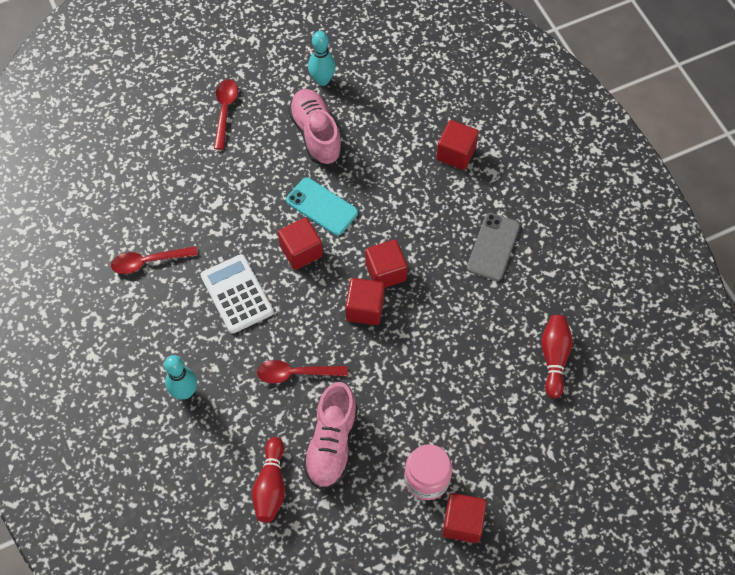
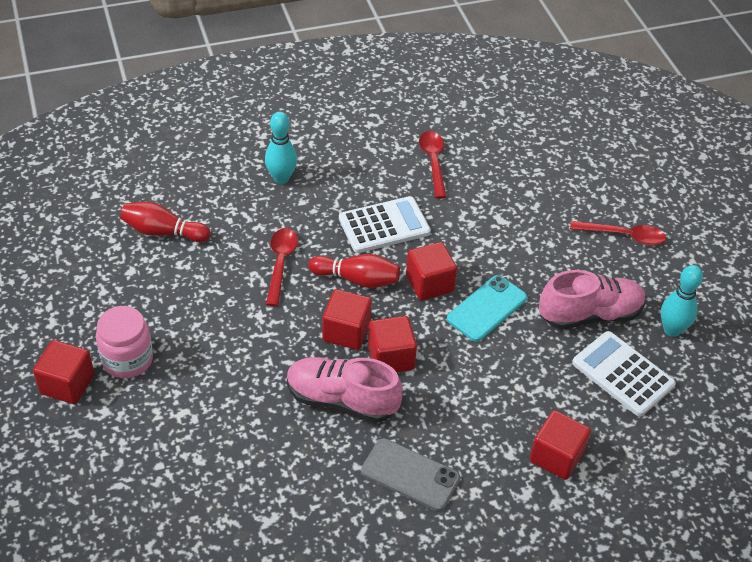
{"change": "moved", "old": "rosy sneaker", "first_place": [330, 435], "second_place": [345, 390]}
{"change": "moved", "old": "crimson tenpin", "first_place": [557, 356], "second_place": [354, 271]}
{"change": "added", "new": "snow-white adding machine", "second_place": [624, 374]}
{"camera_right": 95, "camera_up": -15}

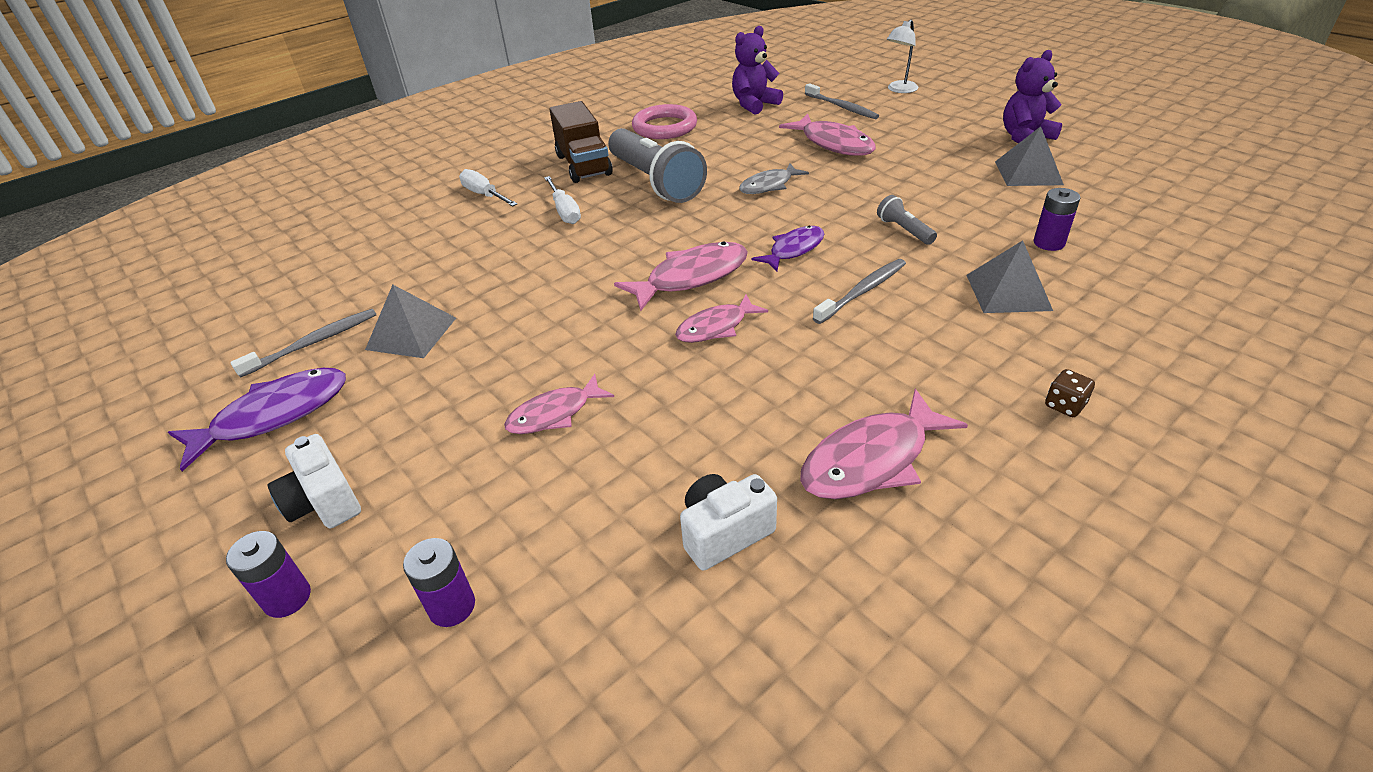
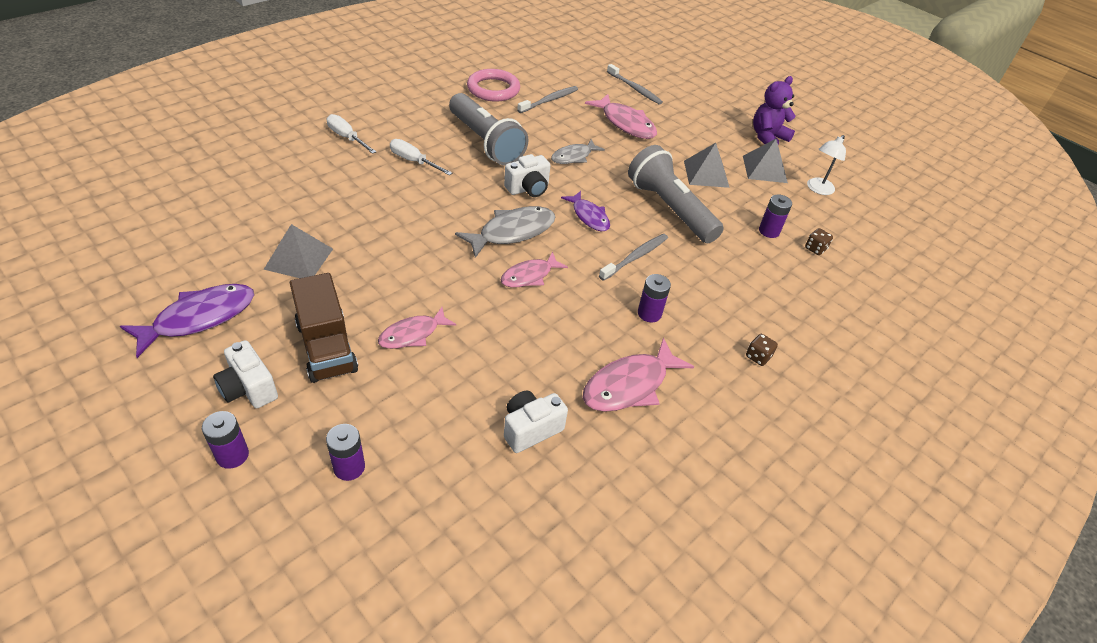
{"change": "moved", "old": "russet toy truck", "first_place": [581, 142], "second_place": [324, 328]}
{"change": "turned", "old": "snow-white screwdriver", "first_place": [562, 200], "second_place": [421, 157], "degrees": 150}
{"change": "recoloured", "old": "rosy fish figure", "new": "gray fish figure", "first_place": [681, 276], "second_place": [505, 232]}
{"change": "added", "new": "snow-white compact camera", "second_place": [527, 175]}
{"change": "moved", "old": "gray toothbrush", "first_place": [303, 343], "second_place": [547, 99]}
{"change": "turned", "old": "purple fish figure", "first_place": [788, 248], "second_place": [585, 211], "degrees": 105}
{"change": "resized", "old": "gray pocket torch", "first_place": [907, 220], "second_place": [676, 194], "factor": 2.31}
{"change": "added", "new": "purple AA battery", "second_place": [654, 298]}
{"change": "moved", "old": "gray solid pyramid", "first_place": [1009, 276], "second_place": [707, 165]}
{"change": "added", "new": "russet game die", "second_place": [819, 241]}
{"change": "moved", "old": "snow-white lamp", "first_place": [902, 56], "second_place": [826, 165]}
{"change": "removed", "old": "purple stuffed bear", "first_place": [757, 70]}
{"camera_right": -10, "camera_up": 5}

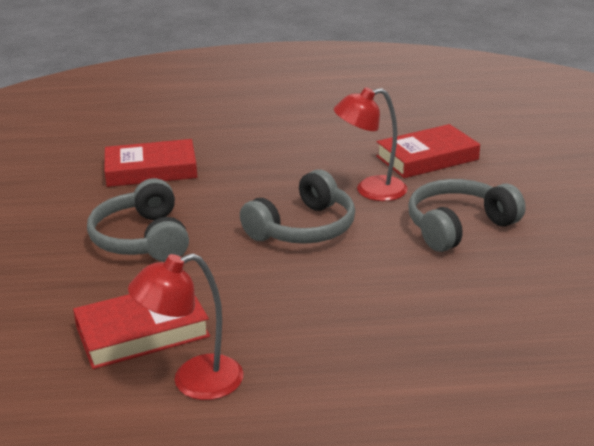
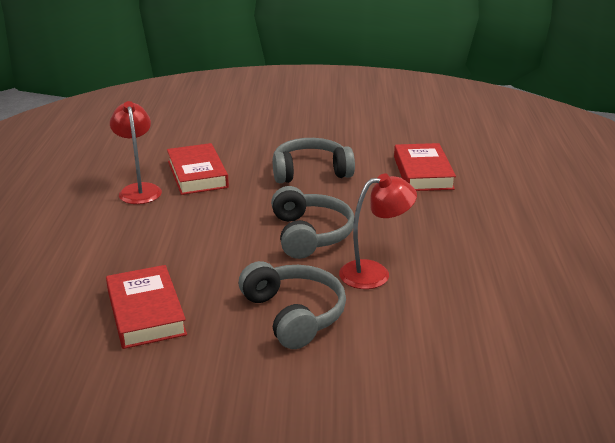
{"change": "moved", "old": "crimson hardcover", "first_place": [428, 151], "second_place": [146, 307]}
{"change": "turned", "old": "gray headset", "first_place": [297, 206], "second_place": [312, 222], "degrees": -150}
{"change": "turned", "old": "crimson lamp", "first_place": [371, 144], "second_place": [378, 231], "degrees": 75}
{"camera_right": 95, "camera_up": 0}

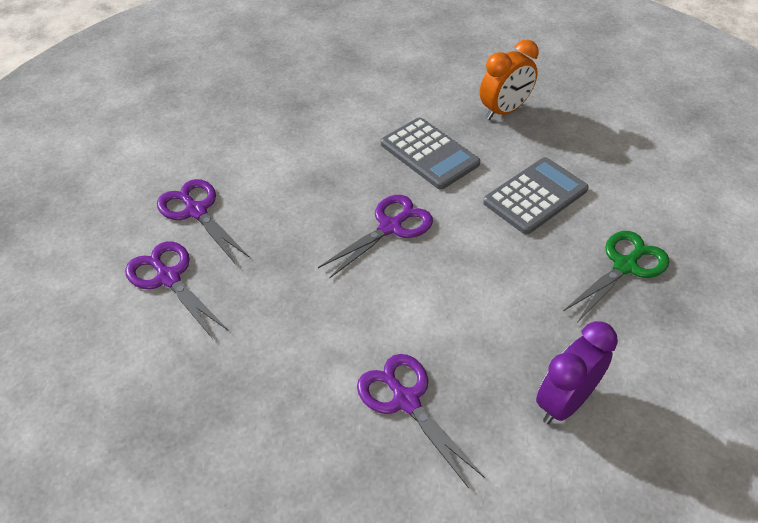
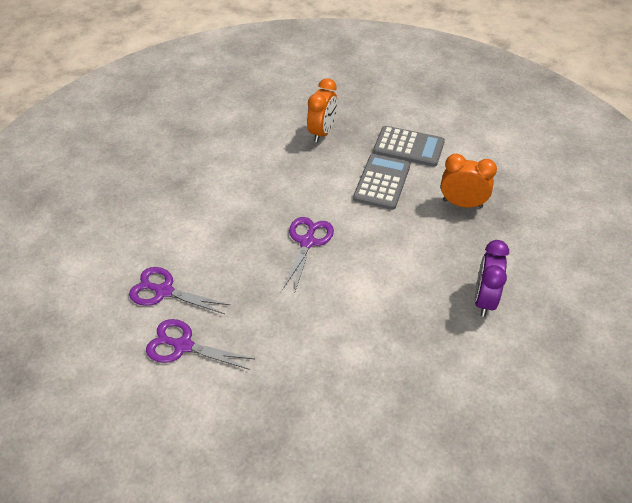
{"change": "moved", "old": "gray adding machine", "first_place": [430, 153], "second_place": [409, 146]}
{"change": "replaced", "old": "green shears", "new": "orange-coloured alarm clock", "first_place": [616, 276], "second_place": [469, 181]}
{"change": "removed", "old": "purple shears", "first_place": [421, 421]}
{"camera_right": -30, "camera_up": 0}

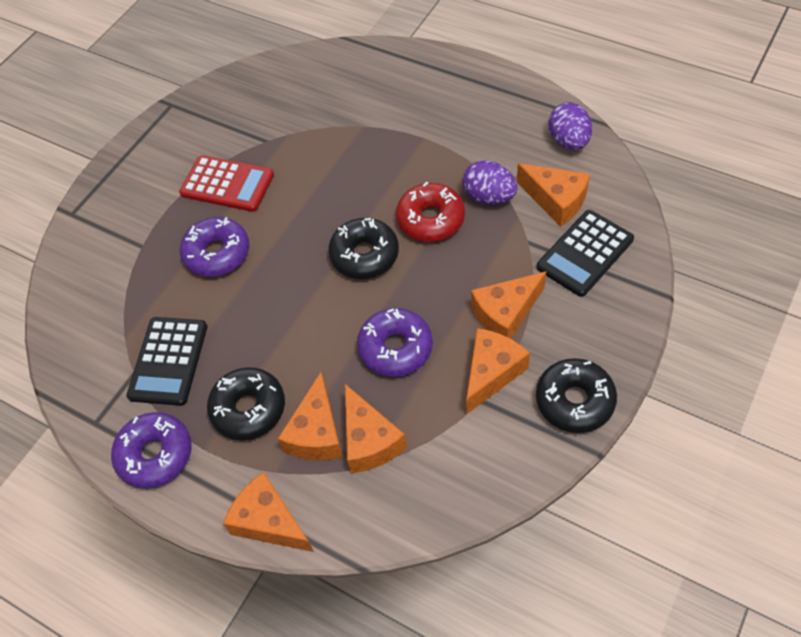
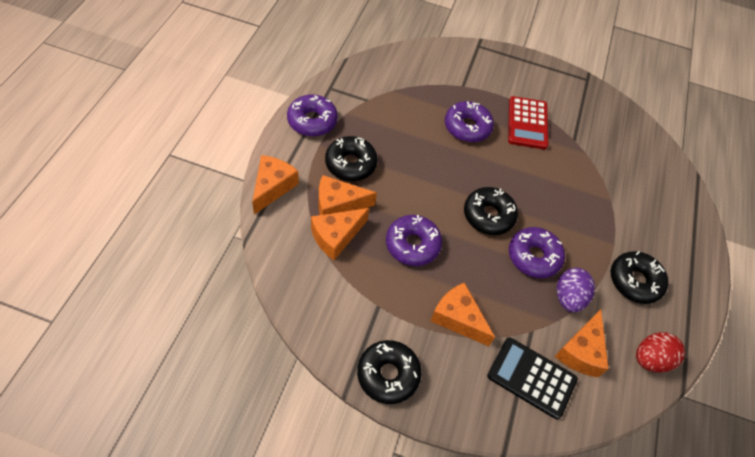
{"change": "recoloured", "old": "crimson donut", "new": "purple donut", "first_place": [430, 212], "second_place": [537, 252]}
{"change": "added", "new": "ebony donut", "second_place": [640, 277]}
{"change": "recoloured", "old": "purple toy egg", "new": "crimson toy egg", "first_place": [570, 126], "second_place": [660, 352]}
{"change": "removed", "old": "ebony adding machine", "first_place": [166, 361]}
{"change": "removed", "old": "orange-coloured piece of cheese", "first_place": [498, 371]}
{"camera_right": 65, "camera_up": 0}

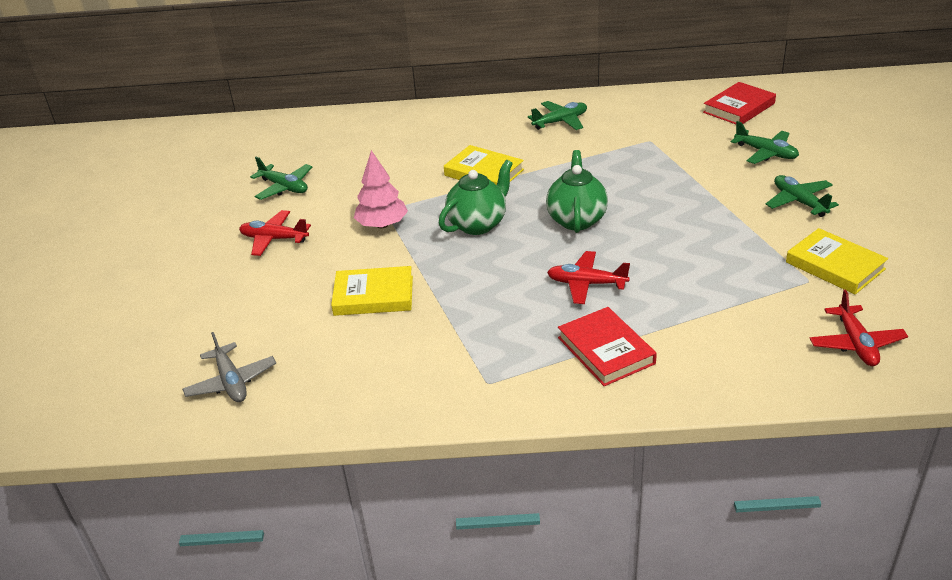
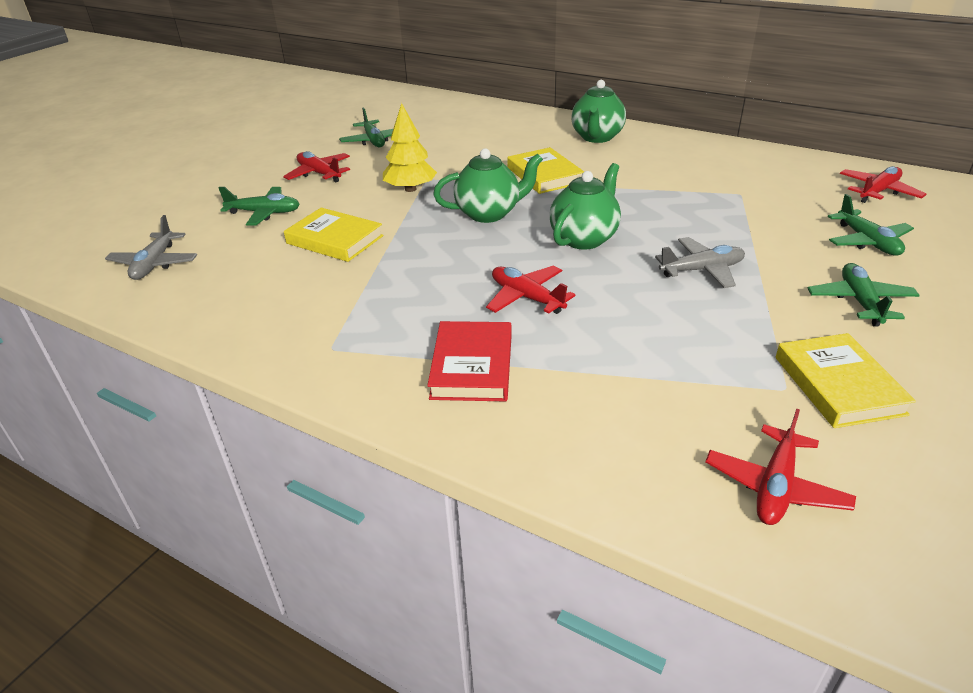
{"change": "moved", "old": "green toy plane", "first_place": [557, 115], "second_place": [259, 206]}
{"change": "recoloured", "old": "rosy fir tree", "new": "bright yellow fir tree", "first_place": [381, 189], "second_place": [410, 147]}
{"change": "added", "new": "green tea pot", "second_place": [598, 111]}
{"change": "added", "new": "gray toy plane", "second_place": [700, 262]}
{"change": "replaced", "old": "crimson hardcover", "new": "crimson toy plane", "first_place": [739, 103], "second_place": [883, 184]}
{"camera_right": 30, "camera_up": 0}

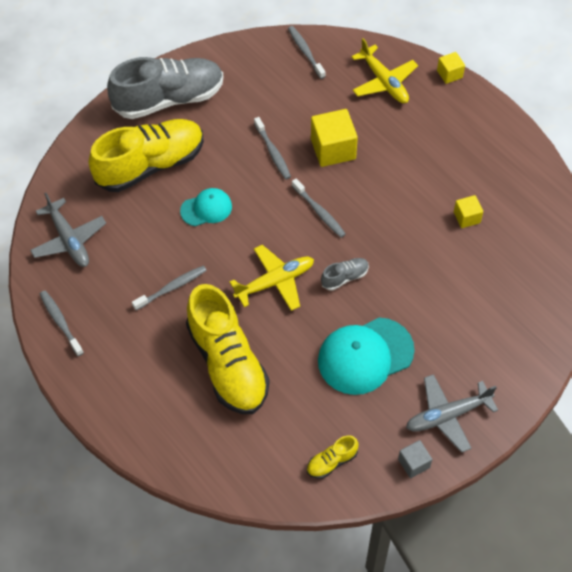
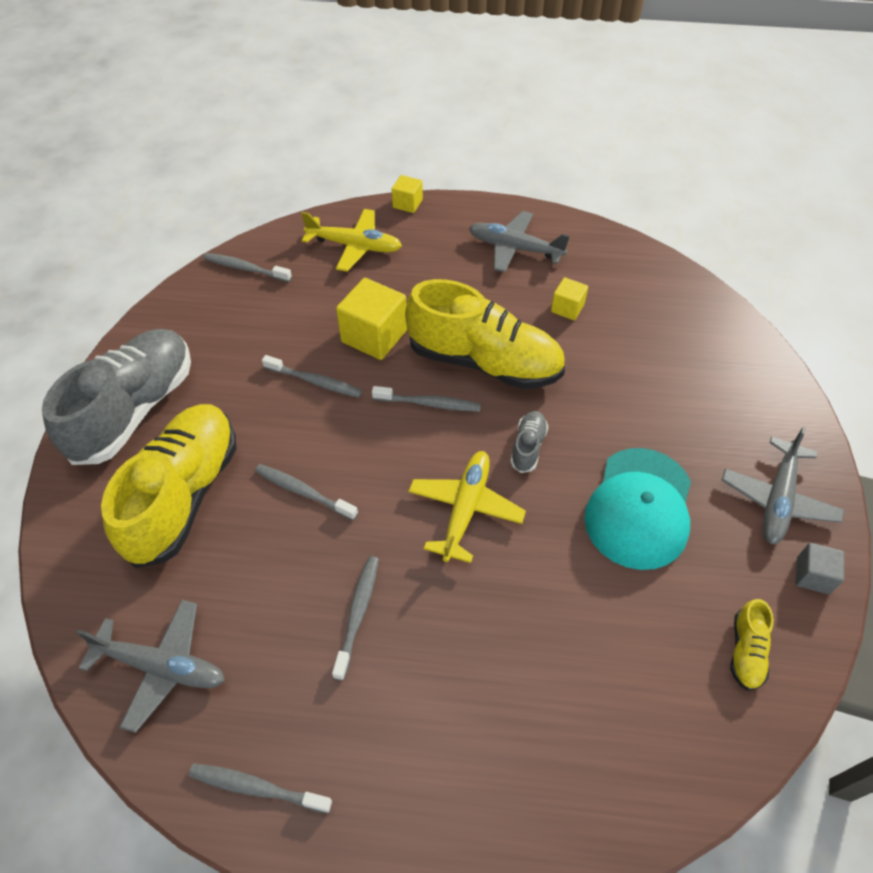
{"change": "replaced", "old": "turquoise cap", "new": "gray toothbrush", "first_place": [206, 207], "second_place": [306, 492]}
{"change": "moved", "old": "bright yellow sneaker", "first_place": [228, 349], "second_place": [485, 334]}
{"change": "added", "new": "gray toy plane", "second_place": [519, 241]}
{"camera_right": -45, "camera_up": -5}

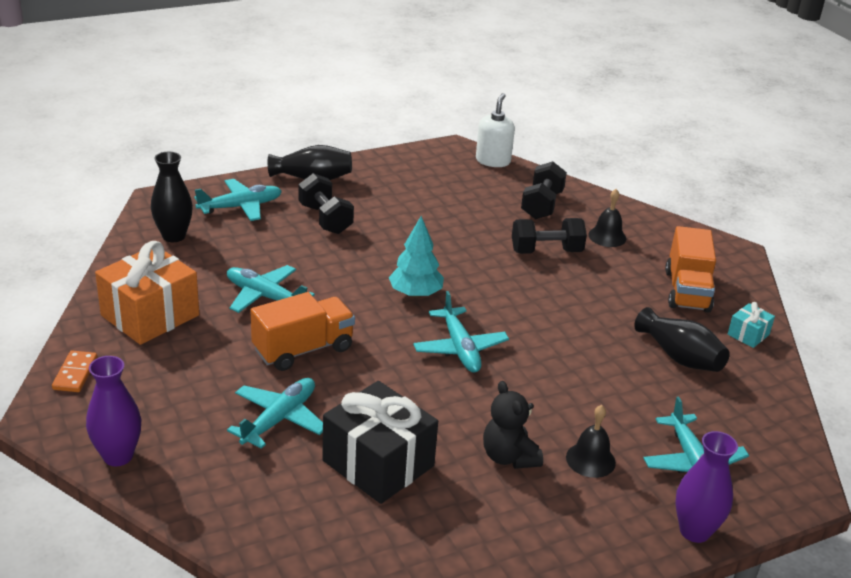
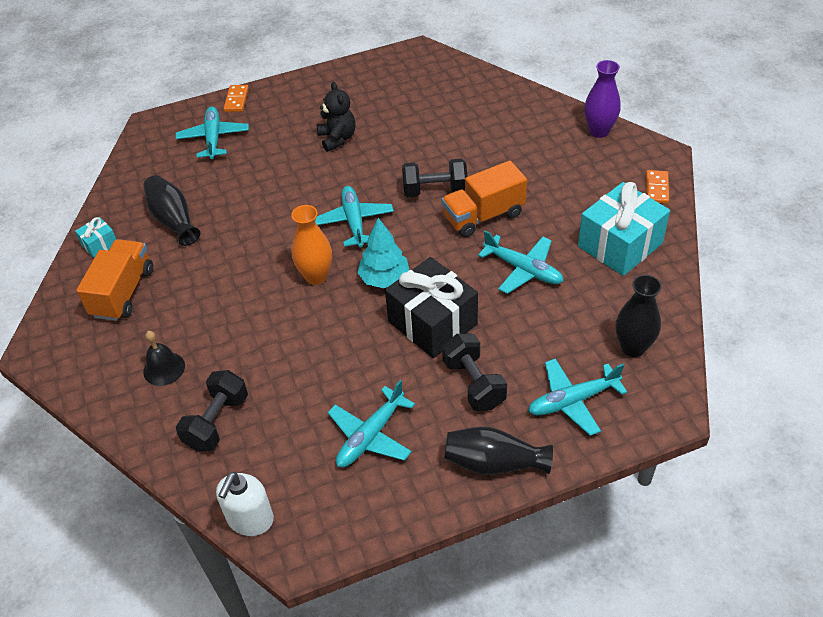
{"change": "replaced", "old": "purple flower vase", "new": "orange-coloured domino", "first_place": [706, 487], "second_place": [236, 98]}
{"change": "added", "new": "orange-coloured flower vase", "second_place": [311, 245]}
{"change": "moved", "old": "turquoise toy plane", "first_place": [275, 413], "second_place": [371, 423]}
{"change": "moved", "old": "ebony gift", "first_place": [380, 442], "second_place": [431, 307]}
{"change": "moved", "old": "ebony hand weight", "first_place": [549, 236], "second_place": [435, 178]}
{"change": "recoloured", "old": "orange-coloured gift", "new": "turquoise gift", "first_place": [147, 293], "second_place": [624, 229]}
{"change": "removed", "old": "ebony hand bell", "first_place": [591, 441]}
{"camera_right": -170, "camera_up": 15}

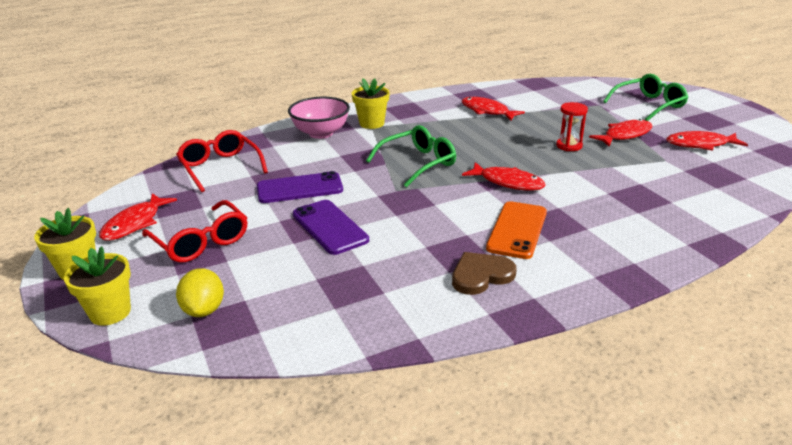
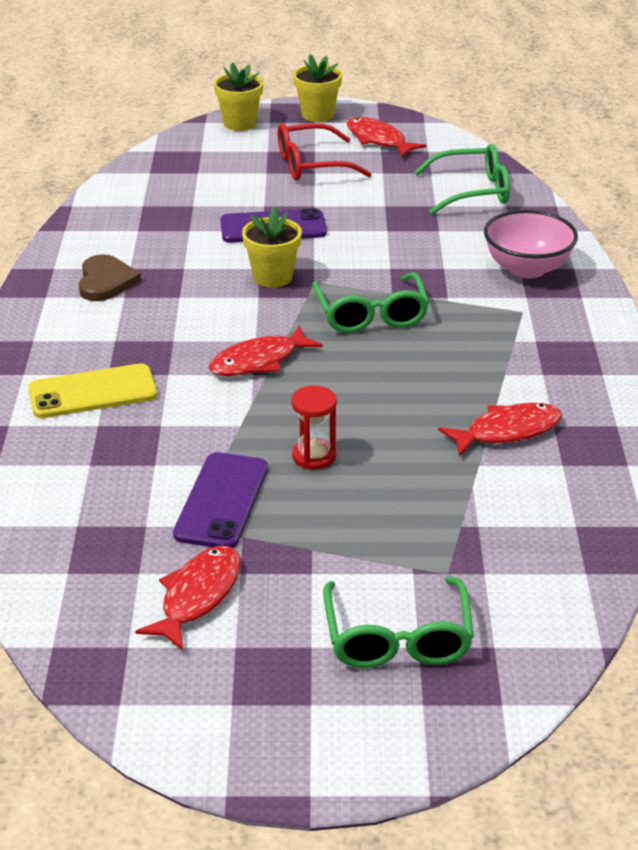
{"change": "added", "new": "bright yellow mobile phone", "second_place": [92, 390]}
{"change": "moved", "old": "purple mobile phone", "first_place": [300, 187], "second_place": [220, 500]}
{"change": "moved", "old": "bright yellow plant pot", "first_place": [371, 103], "second_place": [272, 247]}
{"change": "recoloured", "old": "crimson spectacles", "new": "green spectacles", "first_place": [222, 161], "second_place": [462, 179]}
{"change": "removed", "old": "bright yellow citrus fruit", "first_place": [200, 292]}
{"change": "removed", "old": "orange-coloured mobile phone", "first_place": [516, 230]}
{"change": "removed", "old": "crimson fish figure", "first_place": [620, 133]}
{"camera_right": 115, "camera_up": 5}

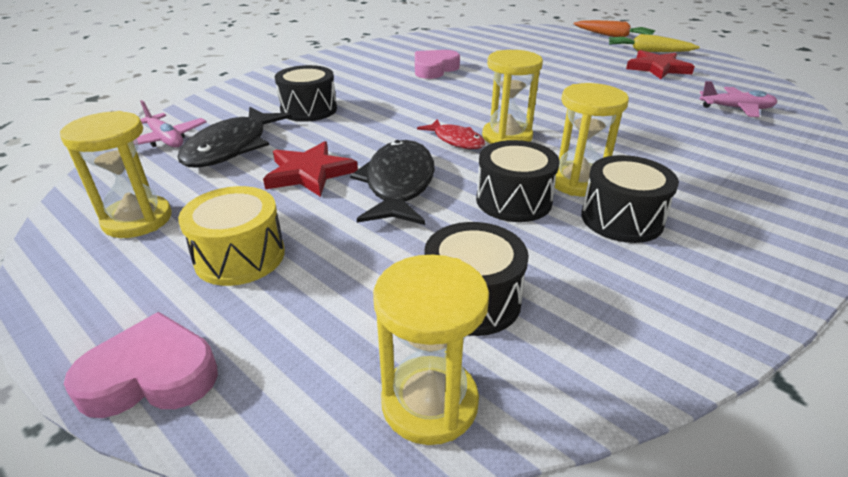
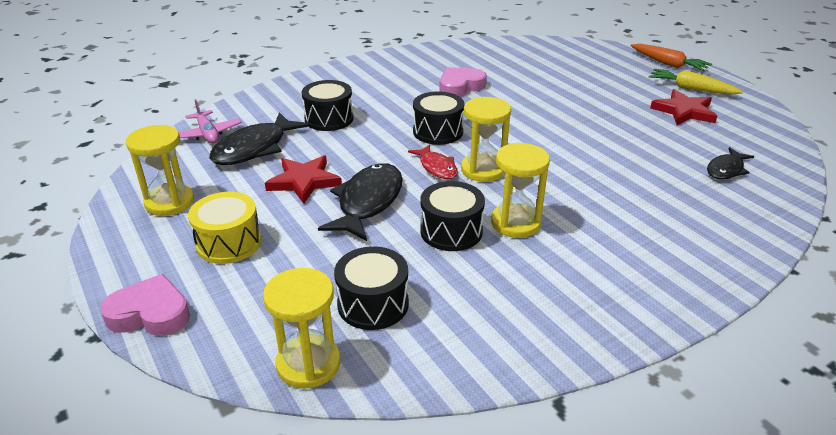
{"change": "moved", "old": "ebony snare drum", "first_place": [630, 199], "second_place": [438, 118]}
{"change": "replaced", "old": "rosy toy plane", "new": "ebony fish figure", "first_place": [738, 99], "second_place": [730, 163]}
{"camera_right": 15, "camera_up": 0}

